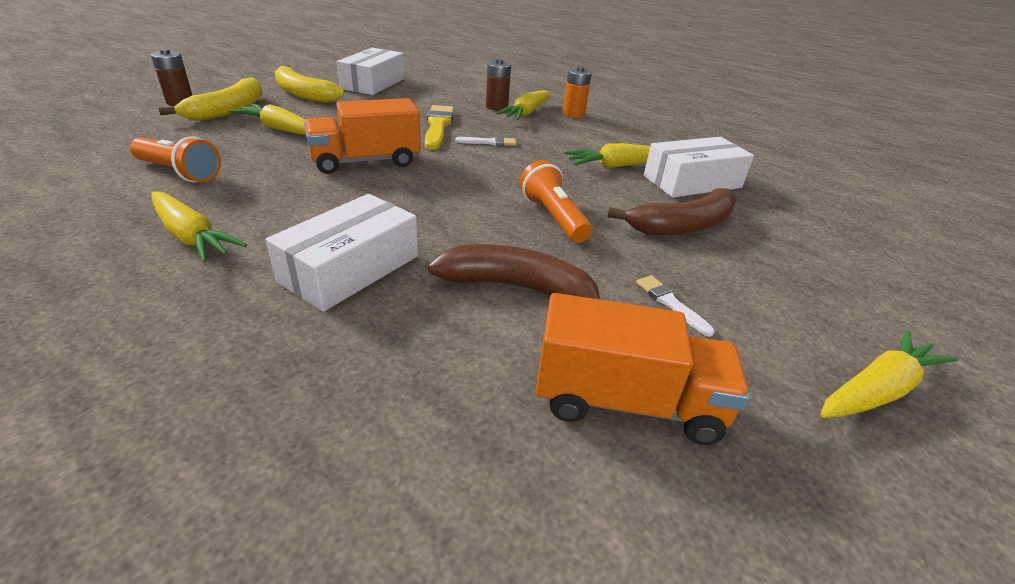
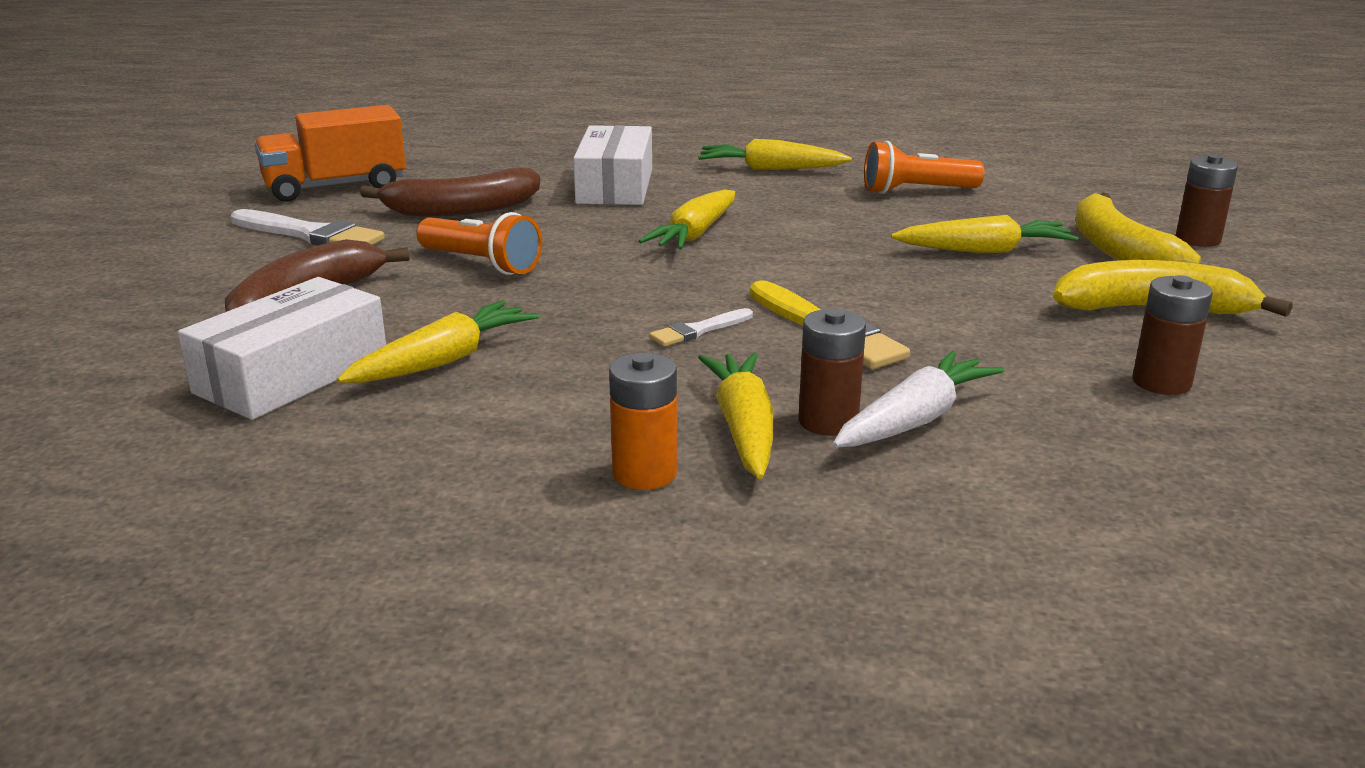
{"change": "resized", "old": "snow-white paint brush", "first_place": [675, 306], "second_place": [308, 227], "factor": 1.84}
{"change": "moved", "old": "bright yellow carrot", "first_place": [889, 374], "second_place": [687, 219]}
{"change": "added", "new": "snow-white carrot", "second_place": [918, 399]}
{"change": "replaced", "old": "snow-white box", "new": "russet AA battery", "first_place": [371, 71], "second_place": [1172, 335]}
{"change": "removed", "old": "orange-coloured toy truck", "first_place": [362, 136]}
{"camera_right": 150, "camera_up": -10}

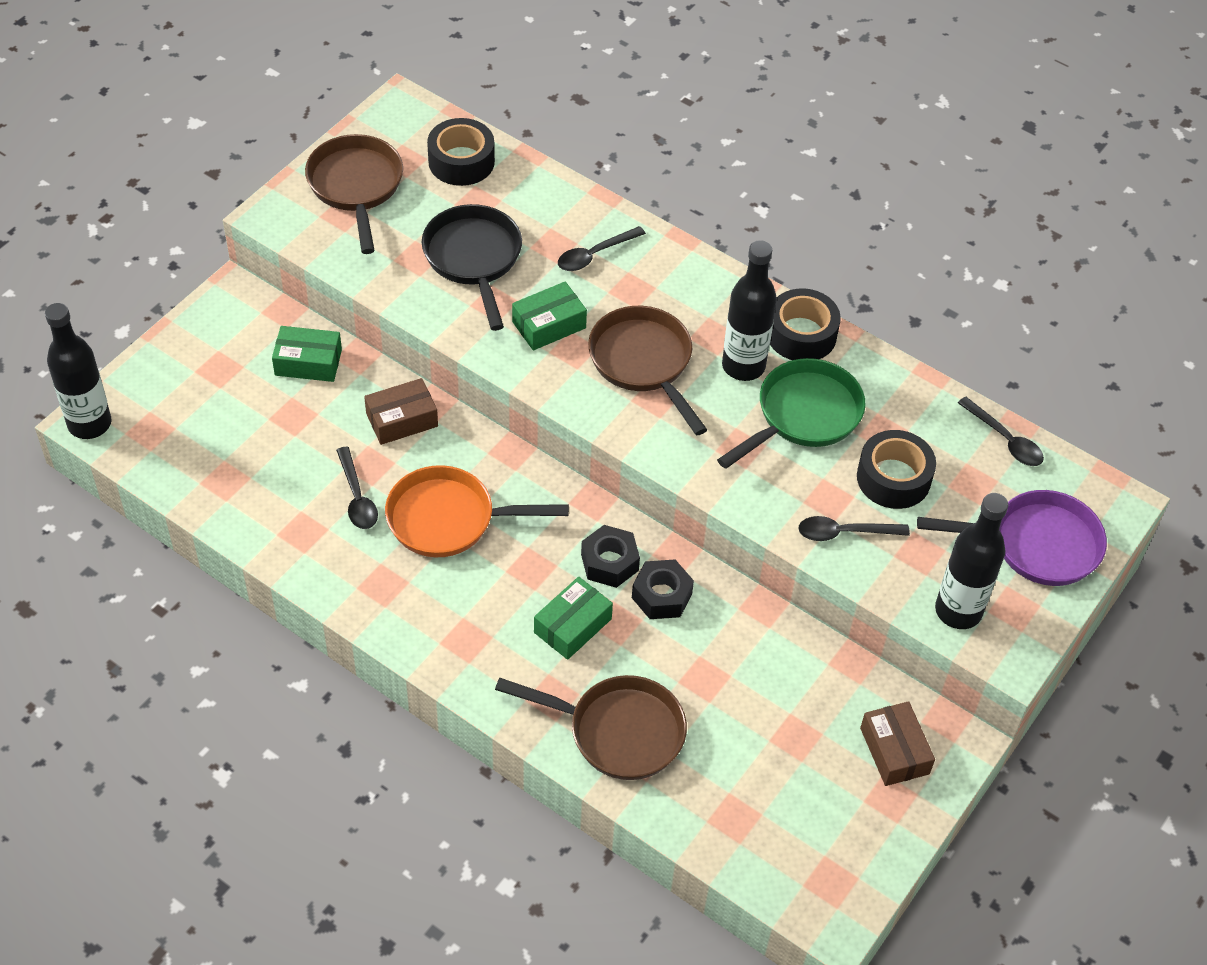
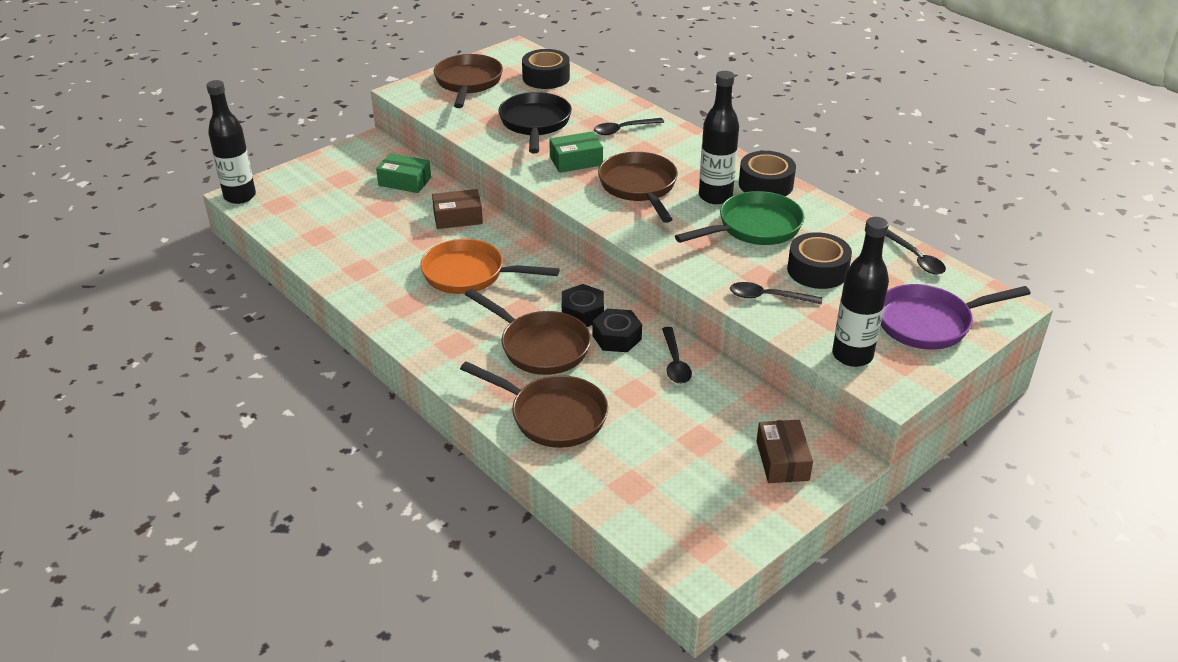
{"change": "replaced", "old": "green box", "new": "russet pan", "first_place": [573, 618], "second_place": [528, 331]}
{"change": "moved", "old": "ebony tablespoon", "first_place": [357, 488], "second_place": [677, 355]}
{"change": "turned", "old": "purple pan", "first_place": [1012, 538], "second_place": [956, 317], "degrees": 150}
{"camera_right": 15, "camera_up": -15}

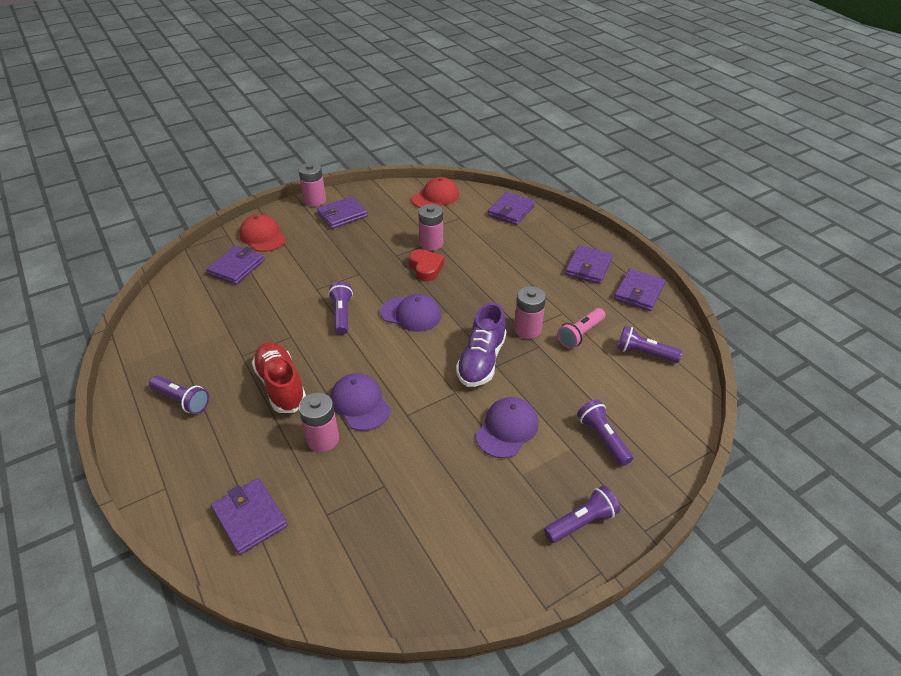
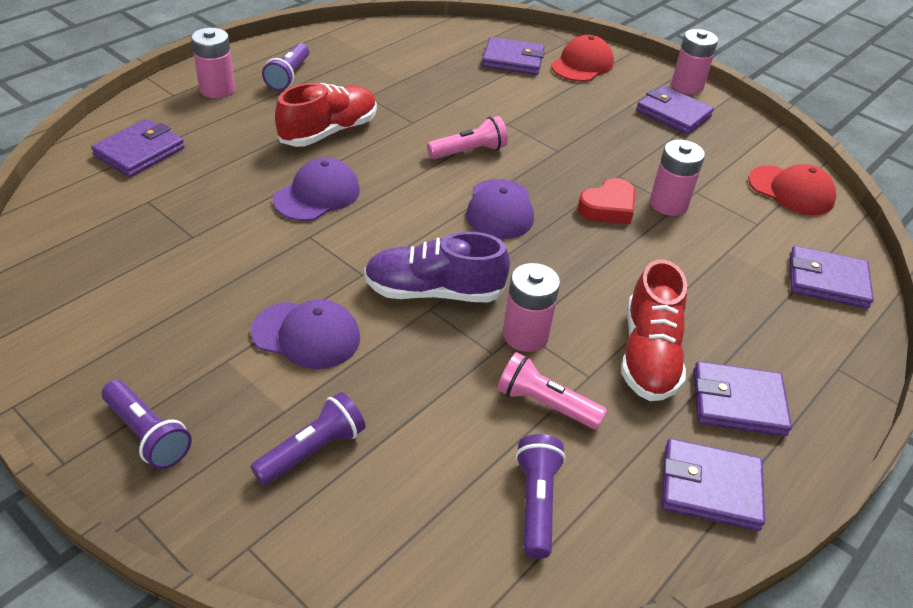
{"change": "moved", "old": "rosy AA battery", "first_place": [319, 422], "second_place": [213, 63]}
{"change": "recoloured", "old": "purple pocket torch", "new": "rosy pocket torch", "first_place": [340, 308], "second_place": [467, 137]}
{"change": "added", "new": "crimson sneaker", "second_place": [654, 330]}
{"camera_right": 70, "camera_up": 0}

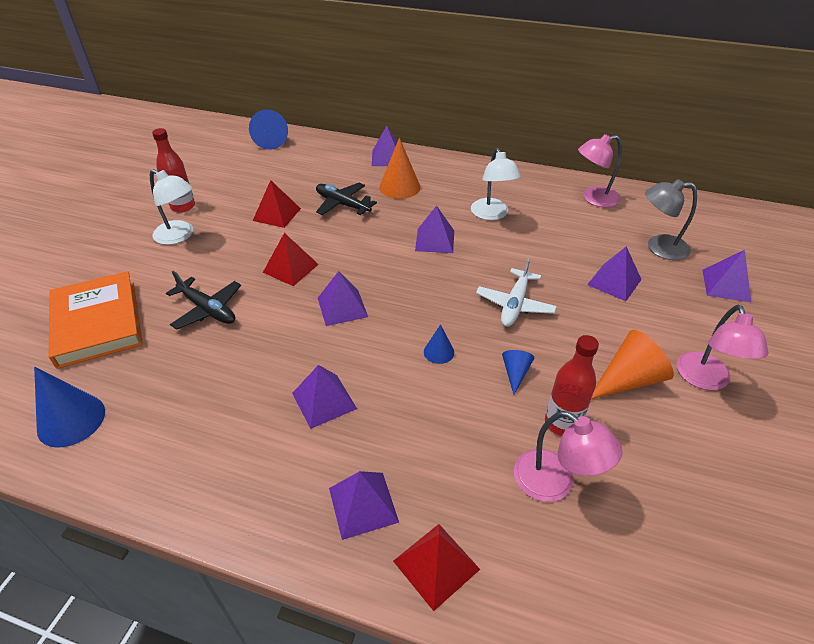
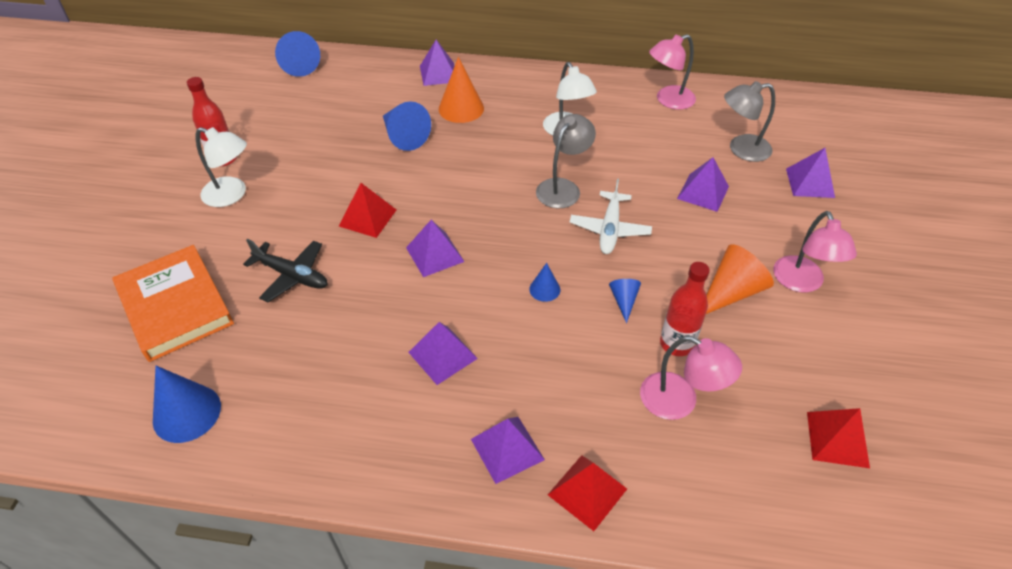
{"change": "replaced", "old": "ebony toy plane", "new": "cobalt cone", "first_place": [346, 199], "second_place": [407, 126]}
{"change": "added", "new": "gray lamp", "second_place": [566, 161]}
{"change": "moved", "old": "crimson solid pyramid", "first_place": [277, 204], "second_place": [838, 438]}
{"change": "removed", "old": "purple solid pyramid", "first_place": [434, 229]}
{"camera_right": -10, "camera_up": 5}

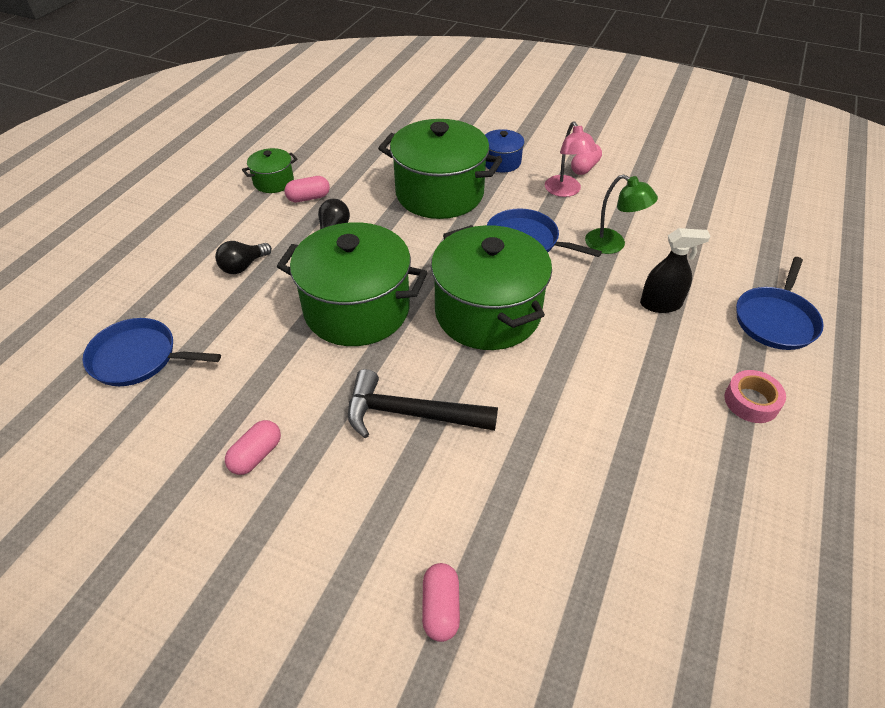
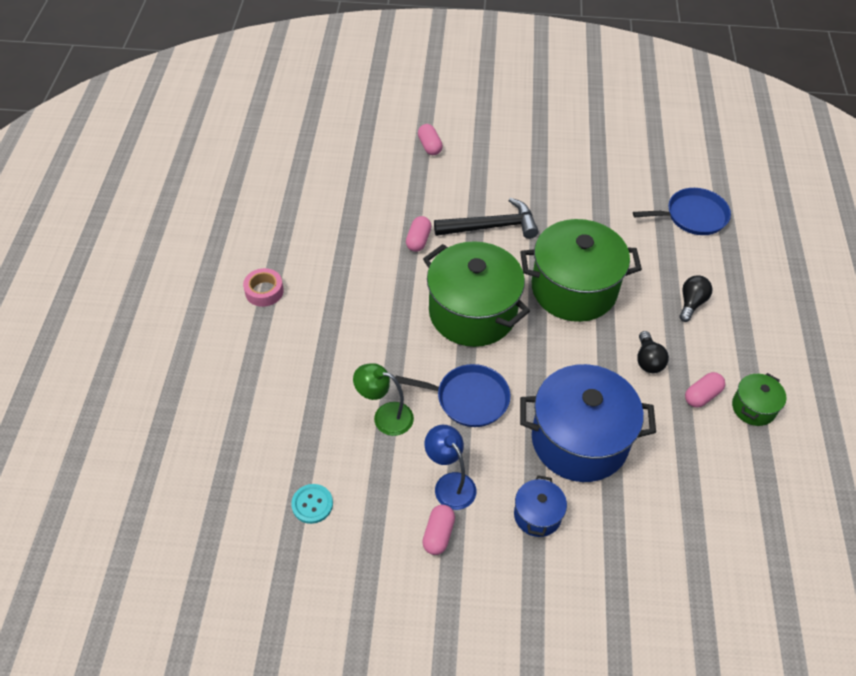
{"change": "added", "new": "turquoise sewing button", "second_place": [312, 504]}
{"change": "moved", "old": "rosy pill shape", "first_place": [253, 447], "second_place": [418, 234]}
{"change": "recoloured", "old": "rosy lamp", "new": "cobalt lamp", "first_place": [571, 159], "second_place": [450, 467]}
{"change": "recoloured", "old": "green cooking pot", "new": "cobalt cooking pot", "first_place": [440, 169], "second_place": [588, 423]}
{"change": "removed", "old": "ebony spray bottle", "first_place": [675, 270]}
{"change": "removed", "old": "cobalt pan", "first_place": [780, 303]}
{"camera_right": 160, "camera_up": 5}

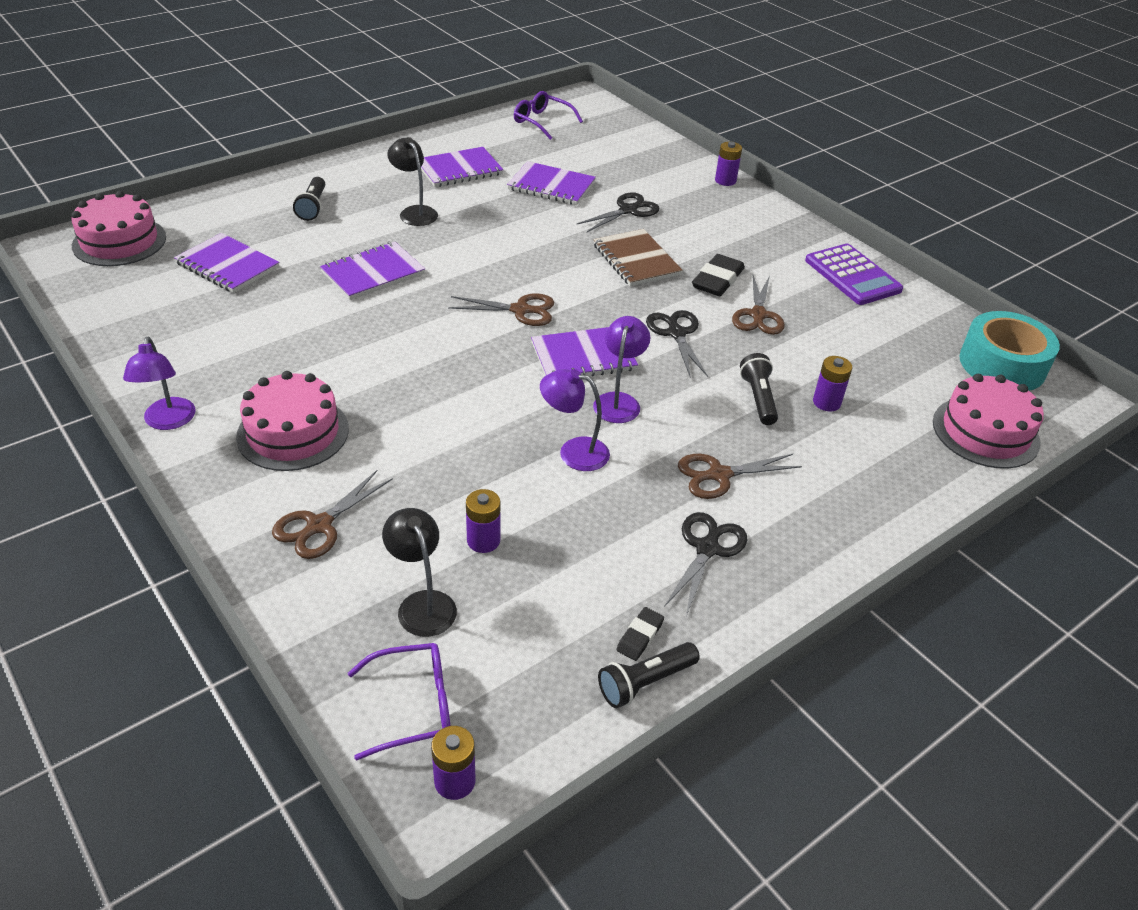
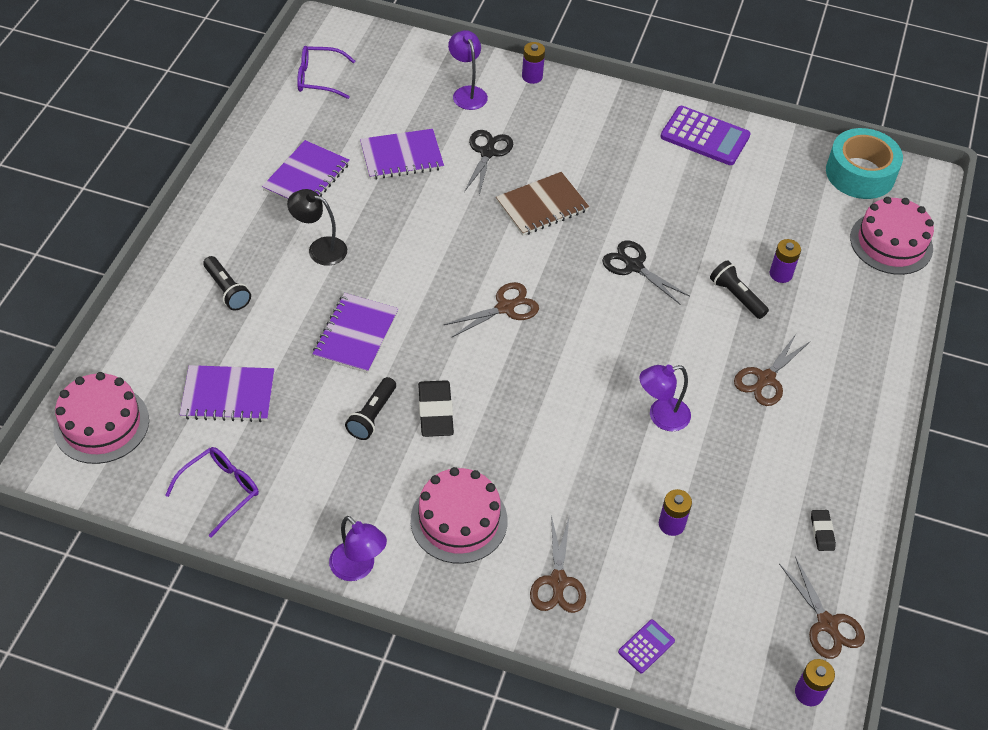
{"change": "moved", "old": "purple spectacles", "first_place": [399, 702], "second_place": [212, 492]}
{"change": "moved", "old": "ebony pocket torch", "first_place": [649, 675], "second_place": [370, 408]}
{"change": "moved", "old": "ebony gum eraser", "first_place": [718, 275], "second_place": [436, 408]}
{"change": "moved", "old": "purple lamp", "first_place": [621, 369], "second_place": [468, 70]}
{"change": "turned", "old": "russet notepad", "first_place": [638, 257], "second_place": [542, 204], "degrees": -60}
{"change": "added", "new": "purple adding machine", "second_place": [646, 646]}
{"change": "moved", "old": "russet shears", "first_place": [758, 305], "second_place": [822, 608]}
{"change": "removed", "old": "ebony lamp", "first_place": [419, 572]}
{"change": "removed", "old": "purple notepad", "first_place": [584, 351]}
{"change": "removed", "old": "ebony shears", "first_place": [705, 564]}
{"camera_right": -35, "camera_up": 10}

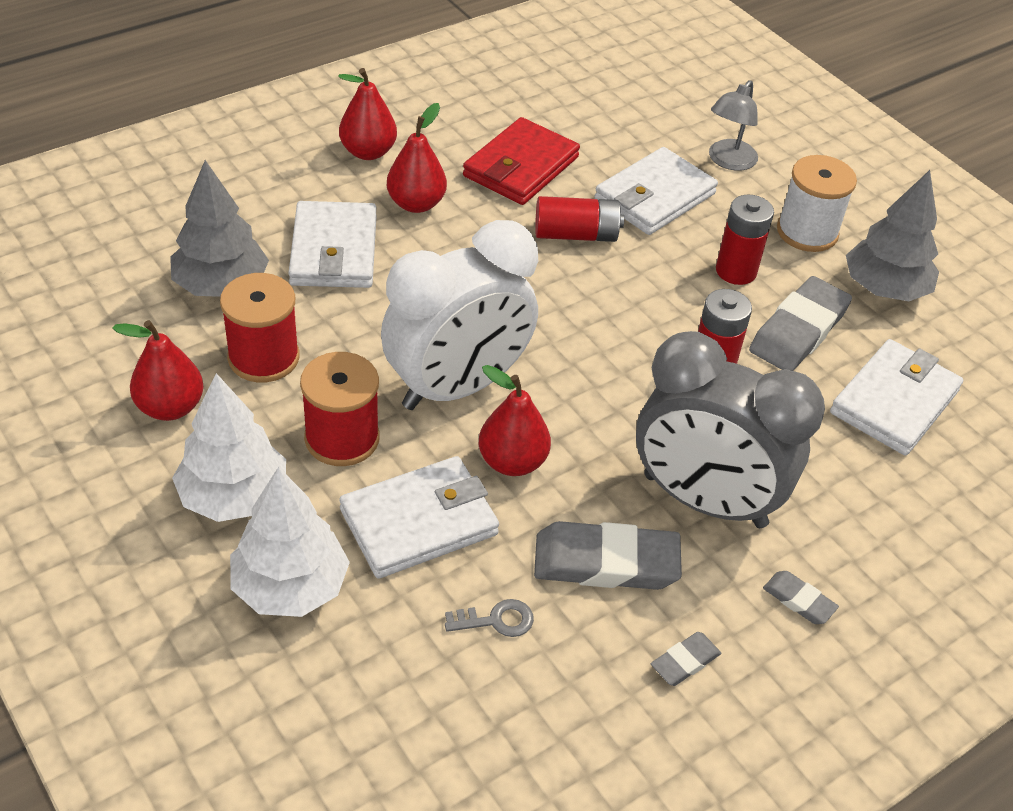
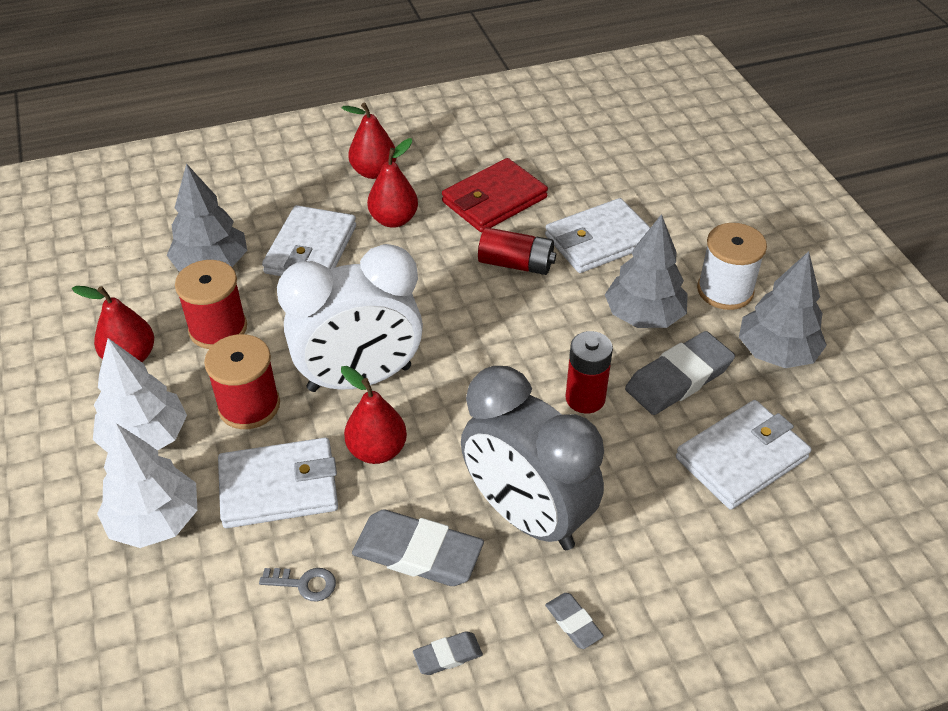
{"change": "replaced", "old": "crimson AA battery", "new": "gray fir tree", "first_place": [745, 240], "second_place": [646, 271]}
{"change": "removed", "old": "gray lamp", "first_place": [733, 125]}
{"camera_right": 20, "camera_up": 0}

